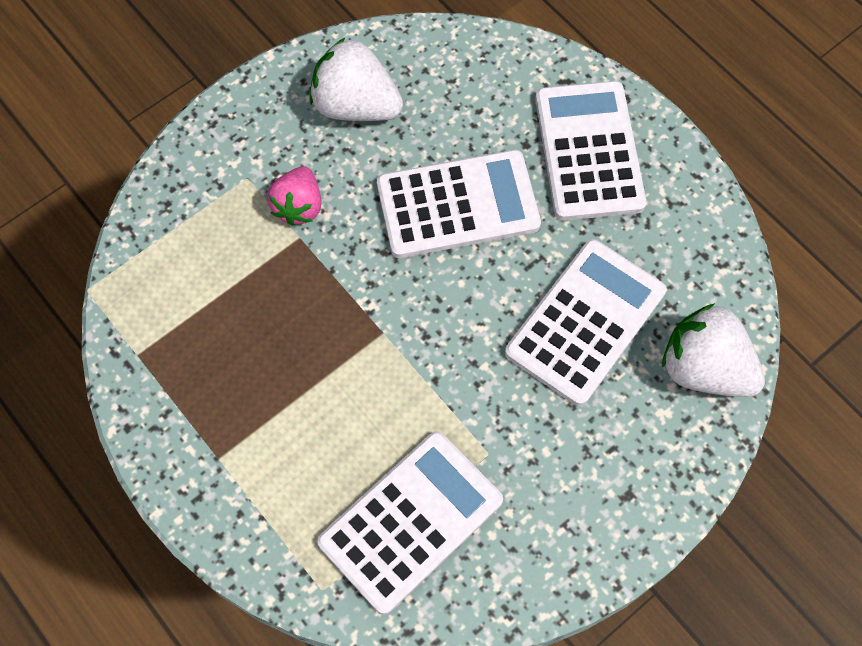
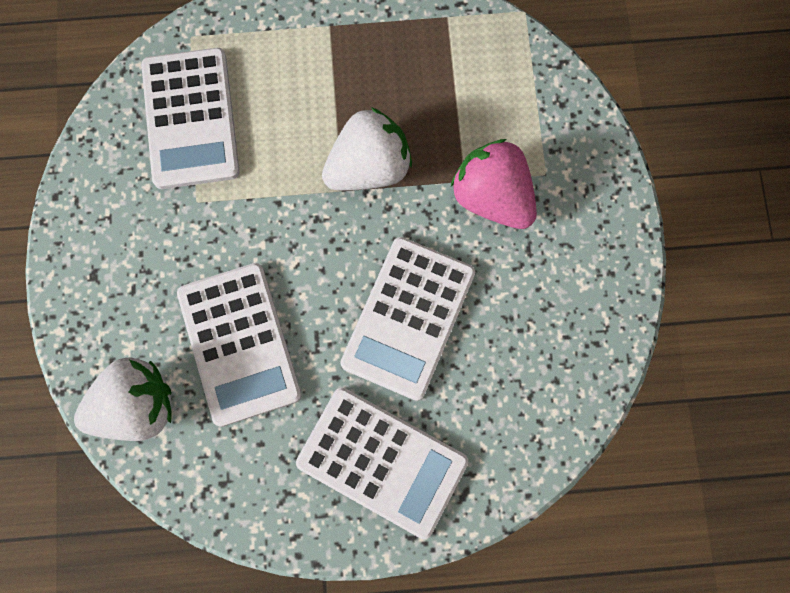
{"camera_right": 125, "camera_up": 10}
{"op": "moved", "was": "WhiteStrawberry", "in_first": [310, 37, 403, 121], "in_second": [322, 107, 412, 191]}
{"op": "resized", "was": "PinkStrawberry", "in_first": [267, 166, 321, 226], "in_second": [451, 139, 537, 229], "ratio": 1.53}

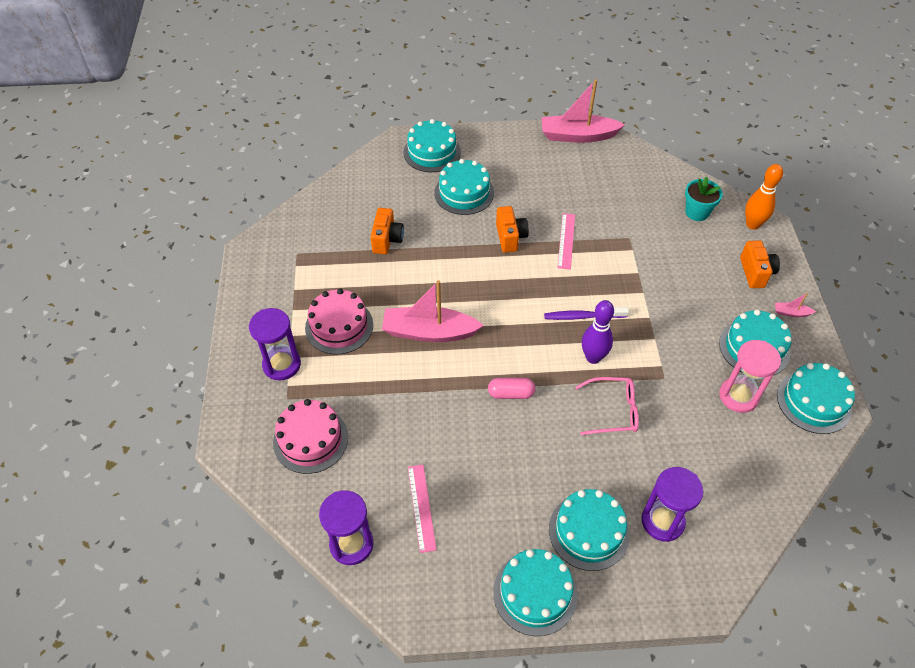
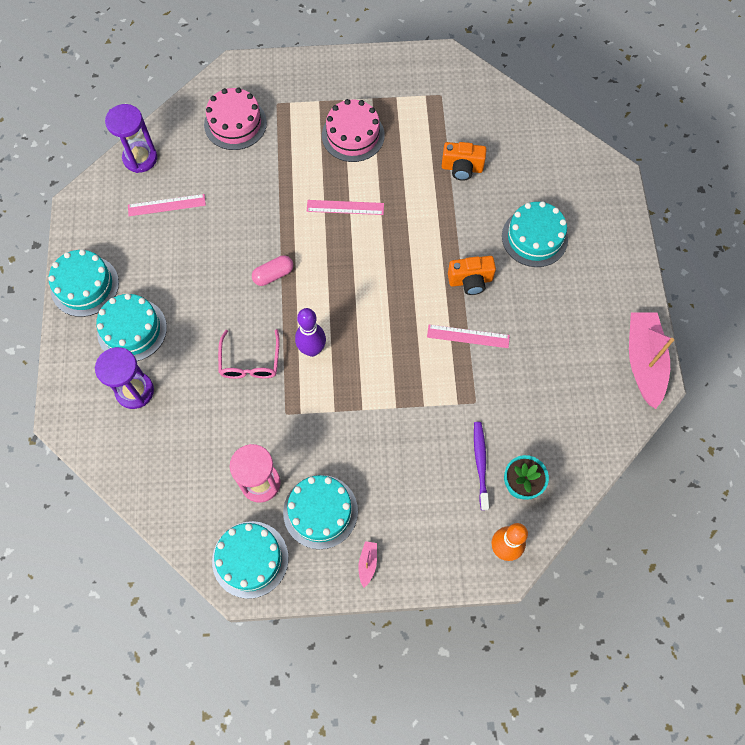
{"camera_right": 90, "camera_up": 15}
{"op": "removed", "was": "TurquoiseCake", "in_first": [403, 119, 461, 172]}
{"op": "removed", "was": "OrangeCamera", "in_first": [740, 241, 780, 288]}
{"op": "replaced", "was": "PinkBoat", "now": "PinkRuler", "in_first": [382, 280, 484, 342], "in_second": [307, 200, 384, 215]}
{"op": "moved", "was": "PurpleToothbrush", "in_first": [544, 307, 629, 320], "in_second": [474, 422, 489, 510]}
{"op": "removed", "was": "PurpleHourglass", "in_first": [249, 308, 301, 381]}
{"op": "turned", "was": "PinkCapsule", "in_first": [488, 378, 535, 399], "in_second": [252, 255, 293, 286], "clockwise": 60}

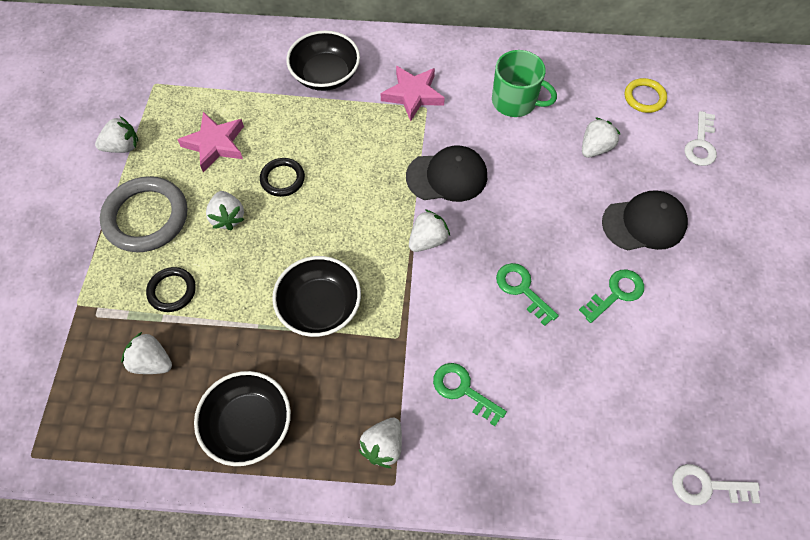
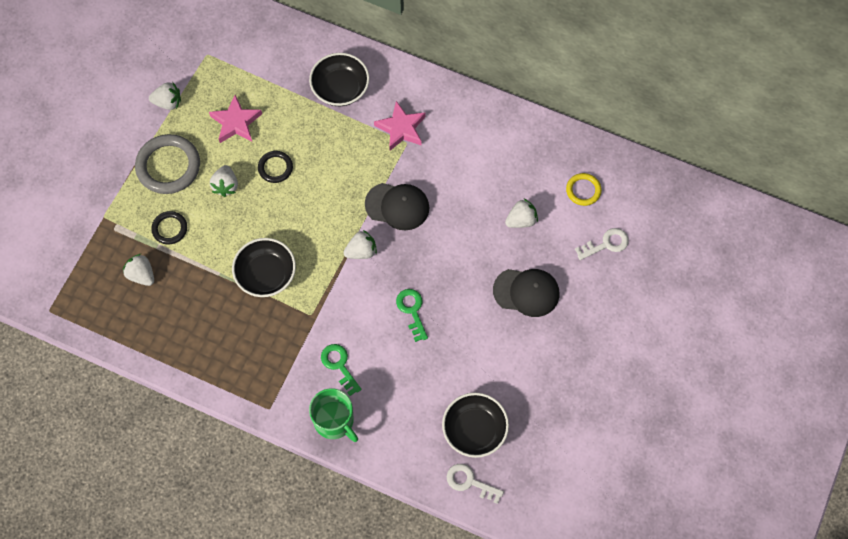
{"camera_right": 20, "camera_up": 5}
{"op": "moved", "was": "GreenMug", "in_first": [492, 50, 557, 117], "in_second": [309, 388, 358, 442]}
{"op": "turned", "was": "WhiteKey", "in_first": [684, 111, 717, 166], "in_second": [575, 228, 629, 260], "clockwise": -150}
{"op": "removed", "was": "GreenKey", "in_first": [579, 270, 644, 323]}
{"op": "moved", "was": "BlackBowl", "in_first": [194, 371, 291, 466], "in_second": [442, 392, 509, 458]}
{"op": "removed", "was": "WhiteStrawberry", "in_first": [359, 418, 402, 468]}

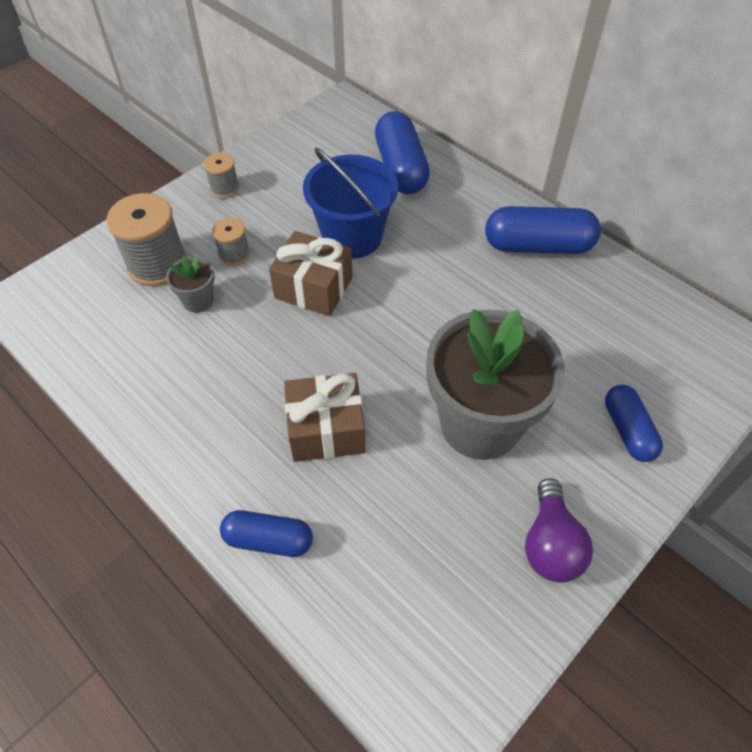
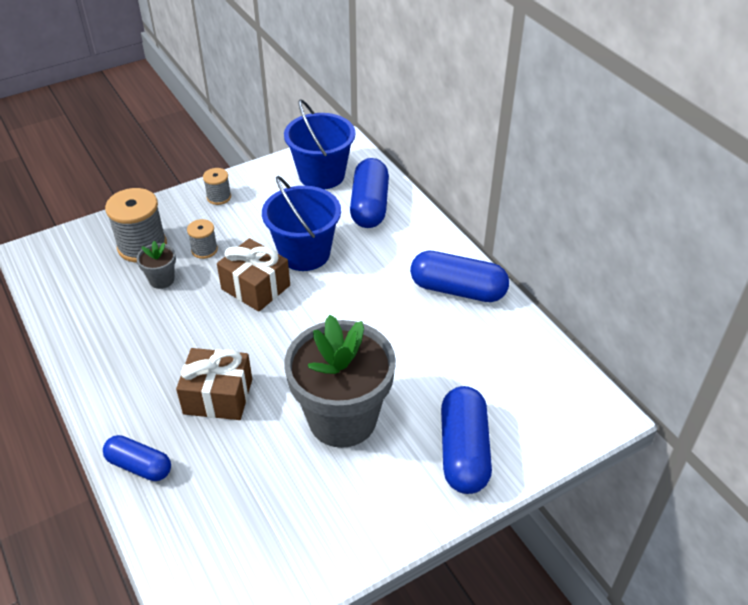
{"camera_right": 15, "camera_up": -10}
{"op": "resized", "was": "BlueCapsule", "in_first": [605, 385, 663, 462], "in_second": [441, 386, 492, 494], "ratio": 1.6}
{"op": "removed", "was": "PurpleLightBulb", "in_first": [525, 478, 593, 583]}
{"op": "added", "now": "BlueBucket", "in_second": [284, 99, 355, 189]}

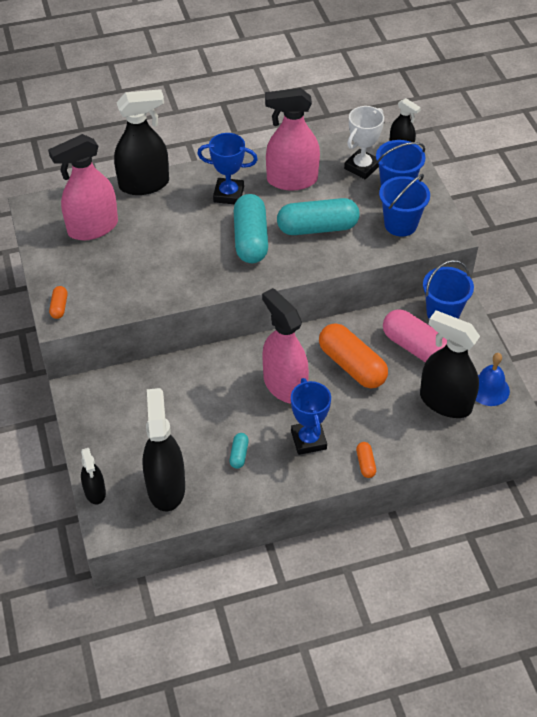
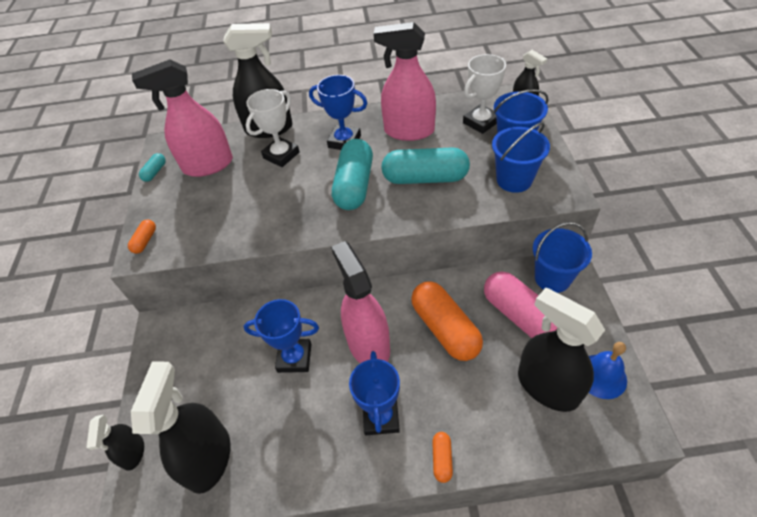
{"camera_right": 15, "camera_up": 0}
{"op": "moved", "was": "TurquoiseCapsule", "in_first": [229, 433, 249, 469], "in_second": [139, 153, 166, 182]}
{"op": "added", "now": "WhiteTrophy", "in_second": [246, 89, 300, 167]}
{"op": "added", "now": "BlueTrophy", "in_second": [243, 299, 319, 373]}

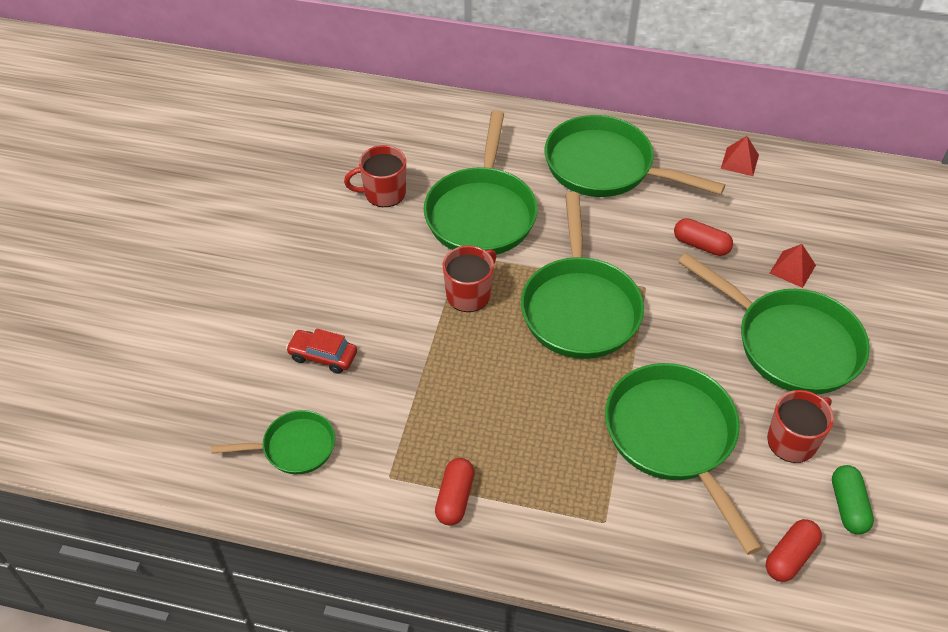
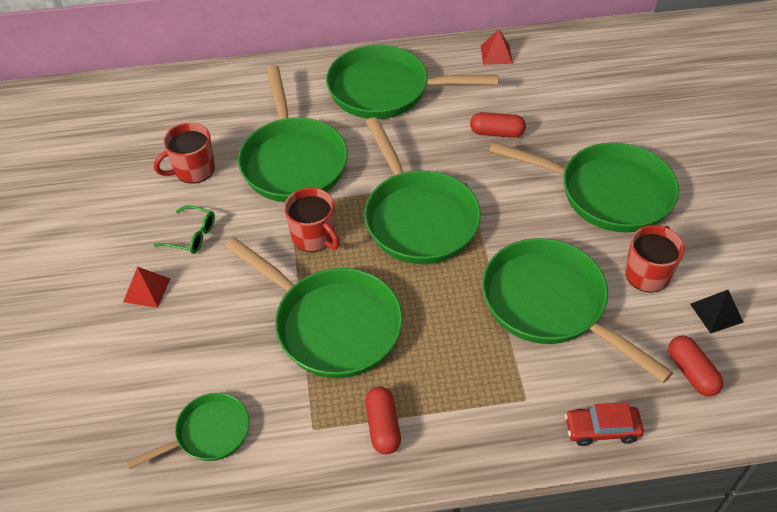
{"camera_right": -20, "camera_up": 0}
{"op": "moved", "was": "RedPyramid", "in_first": [770, 244, 816, 288], "in_second": [123, 267, 170, 308]}
{"op": "turned", "was": "RedMug", "in_first": [442, 245, 496, 312], "in_second": [284, 188, 339, 252], "clockwise": 120}
{"op": "moved", "was": "RedCar", "in_first": [286, 328, 357, 374], "in_second": [565, 402, 644, 446]}
{"op": "replaced", "was": "GreenCapsule", "now": "BlackPyramid", "in_first": [832, 465, 874, 534], "in_second": [690, 290, 744, 334]}
{"op": "turned", "was": "RedCapsule", "in_first": [766, 519, 822, 582], "in_second": [668, 335, 724, 397], "clockwise": -45}
{"op": "added", "now": "GreenGlasses", "in_second": [154, 205, 215, 254]}
{"op": "added", "now": "GreenPan", "in_second": [225, 237, 403, 378]}

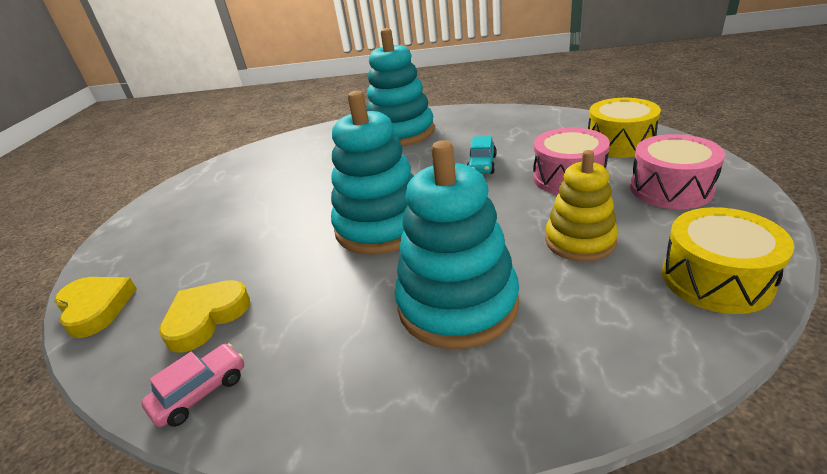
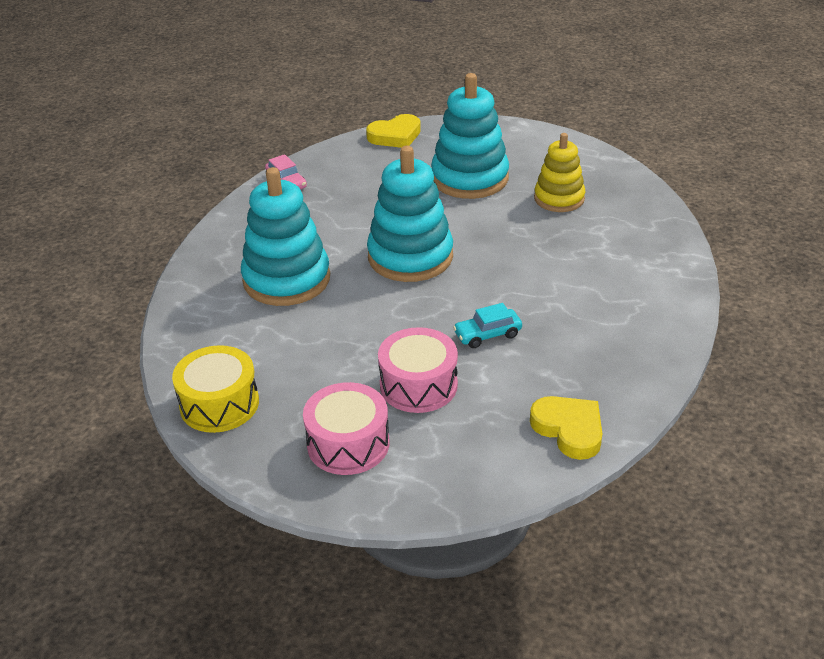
{"camera_right": 100, "camera_up": 5}
{"op": "moved", "was": "TurquoiseStackingToy", "in_first": [366, 28, 435, 147], "in_second": [431, 73, 509, 199]}
{"op": "removed", "was": "YellowDrum", "in_first": [588, 98, 661, 157]}
{"op": "turned", "was": "TurquoiseCar", "in_first": [467, 136, 497, 174], "in_second": [453, 303, 522, 348], "clockwise": -45}
{"op": "moved", "was": "YellowStackingToy", "in_first": [545, 150, 618, 262], "in_second": [534, 133, 585, 212]}
{"op": "moved", "was": "YellowHeart", "in_first": [159, 280, 250, 353], "in_second": [530, 396, 602, 460]}

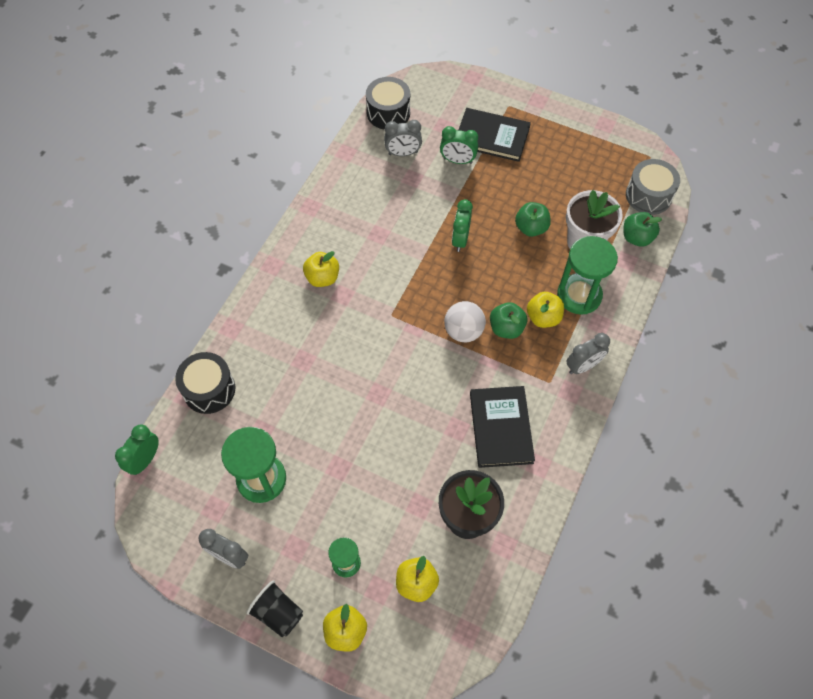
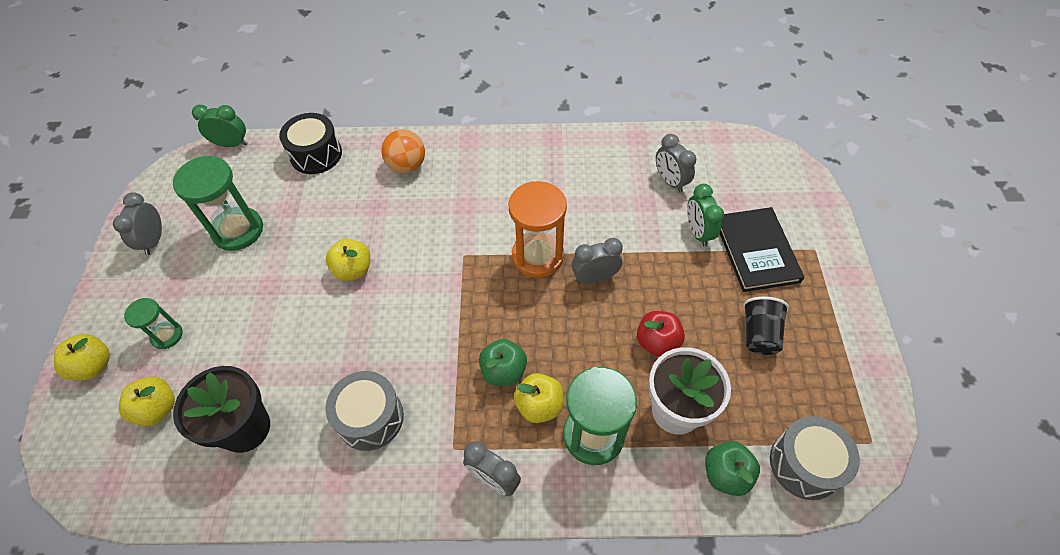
{"camera_right": 65, "camera_up": -5}
{"op": "removed", "was": "BlackDrum", "in_first": [366, 77, 410, 130]}
{"op": "recoloured", "was": "GreenClock", "now": "GreyClock", "in_first": [452, 199, 473, 252], "in_second": [572, 238, 623, 284]}
{"op": "recoloured", "was": "GreenApple", "now": "RedApple", "in_first": [515, 202, 551, 237], "in_second": [637, 311, 685, 357]}
{"op": "moved", "was": "YellowApple", "in_first": [303, 251, 339, 287], "in_second": [326, 239, 370, 281]}
{"op": "removed", "was": "WhiteBall", "in_first": [444, 301, 486, 342]}
{"op": "replaced", "was": "BlackBook", "now": "GreyDrum", "in_first": [470, 386, 535, 468], "in_second": [325, 371, 404, 451]}
{"op": "moved", "was": "BlackCup", "in_first": [247, 580, 303, 637], "in_second": [743, 297, 789, 355]}
{"op": "added", "now": "OrangeBall", "in_second": [381, 129, 425, 173]}
{"op": "added", "now": "OrangeHourglass", "in_second": [508, 181, 567, 278]}

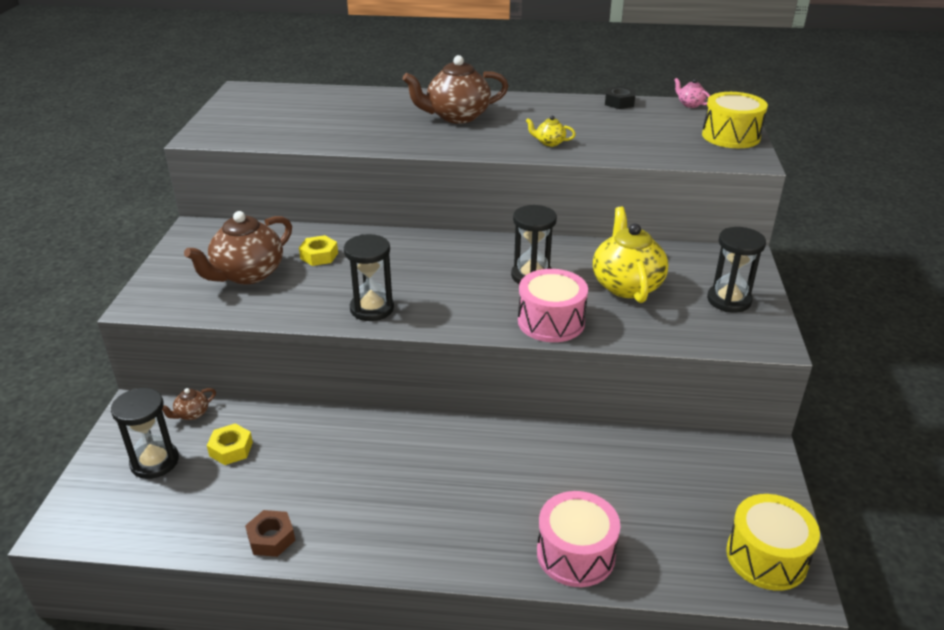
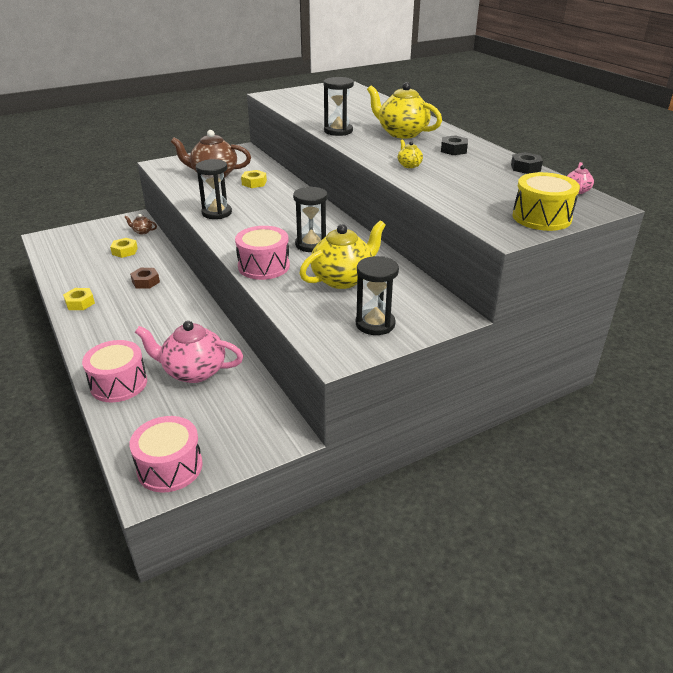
{"camera_right": 55, "camera_up": 0}
{"op": "recoloured", "was": "BrownTeapot", "now": "YellowTeapot", "in_first": [402, 55, 508, 124], "in_second": [367, 82, 442, 139]}
{"op": "moved", "was": "BlackHourglass", "in_first": [111, 388, 179, 479], "in_second": [324, 77, 354, 136]}
{"op": "recoloured", "was": "YellowDrum", "now": "PinkDrum", "in_first": [726, 494, 820, 591], "in_second": [129, 416, 203, 492]}
{"op": "moved", "was": "BrownNut", "in_first": [245, 510, 295, 557], "in_second": [130, 268, 160, 289]}
{"op": "added", "now": "BlackNut", "in_second": [441, 135, 468, 155]}
{"op": "added", "now": "YellowNut", "in_second": [63, 288, 95, 310]}
{"op": "added", "now": "PinkTeapot", "in_second": [135, 321, 243, 383]}

